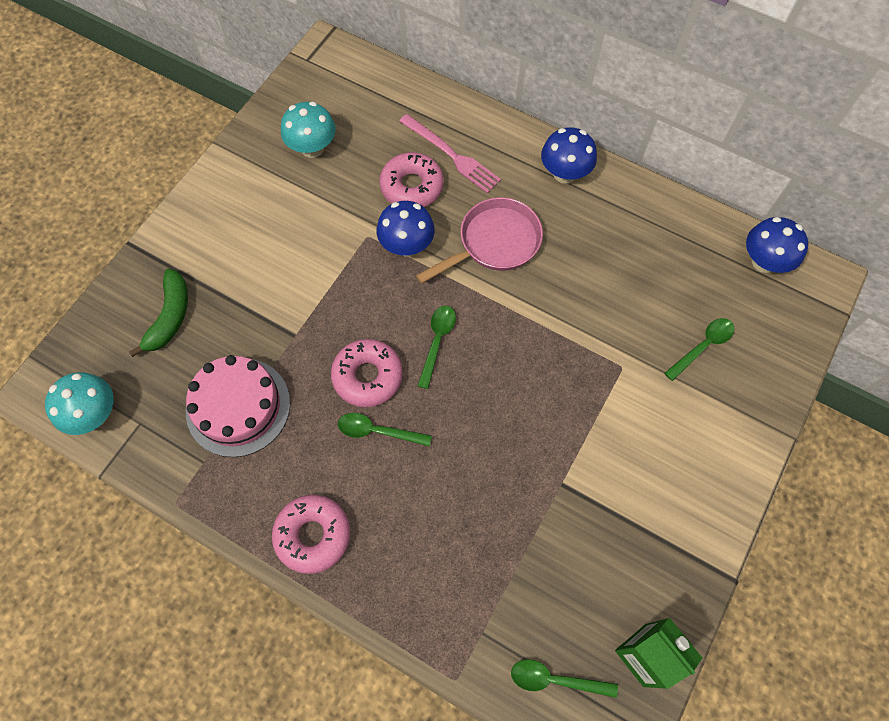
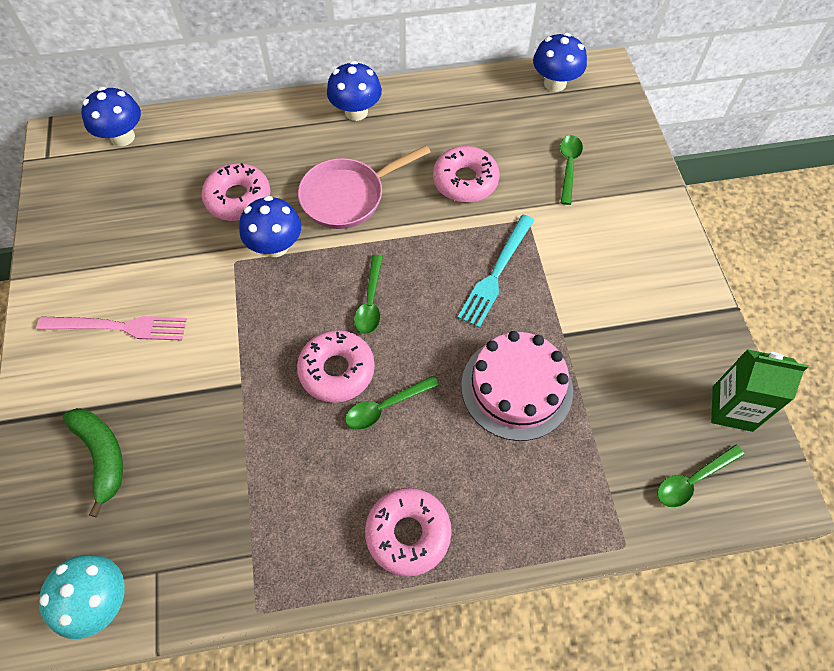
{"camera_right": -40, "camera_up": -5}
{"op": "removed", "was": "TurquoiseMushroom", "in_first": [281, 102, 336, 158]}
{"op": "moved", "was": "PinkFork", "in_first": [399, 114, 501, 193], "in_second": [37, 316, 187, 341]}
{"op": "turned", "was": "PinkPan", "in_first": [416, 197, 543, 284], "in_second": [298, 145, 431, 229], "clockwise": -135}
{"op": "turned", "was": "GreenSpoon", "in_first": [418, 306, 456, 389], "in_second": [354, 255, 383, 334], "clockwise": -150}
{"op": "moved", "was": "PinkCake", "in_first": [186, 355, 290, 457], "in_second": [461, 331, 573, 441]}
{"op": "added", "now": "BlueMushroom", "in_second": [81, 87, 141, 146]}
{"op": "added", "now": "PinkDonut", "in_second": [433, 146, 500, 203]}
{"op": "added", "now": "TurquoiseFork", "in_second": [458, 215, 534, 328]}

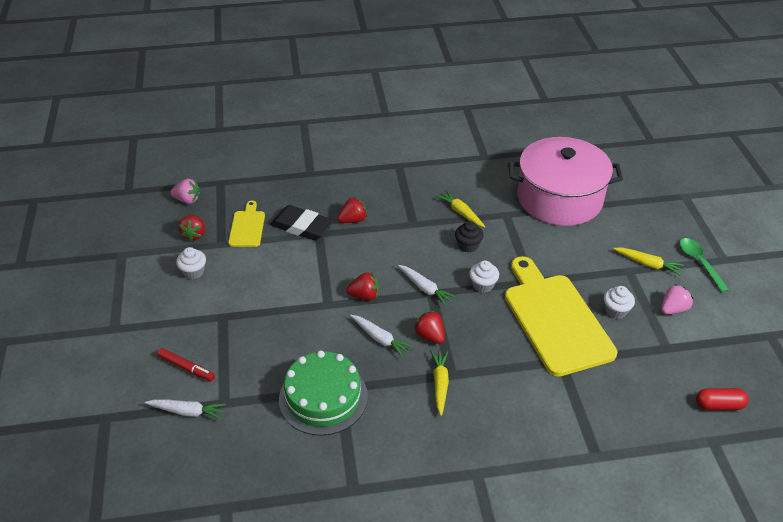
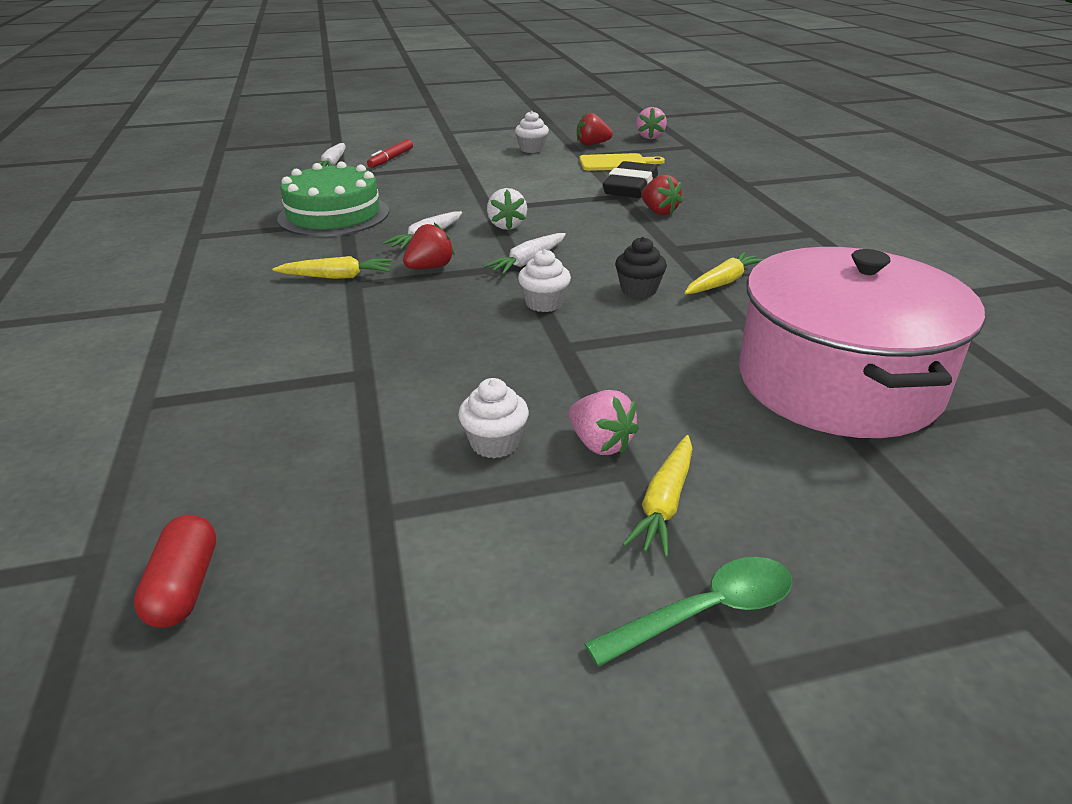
{"camera_right": 85, "camera_up": -10}
{"op": "removed", "was": "YellowCuttingBoard", "in_first": [505, 256, 617, 377]}
{"op": "recoloured", "was": "RedStrawberry", "now": "WhiteStrawberry", "in_first": [346, 272, 379, 300], "in_second": [487, 188, 527, 230]}
{"op": "moved", "was": "PinkStrawberry", "in_first": [661, 284, 693, 314], "in_second": [568, 390, 639, 455]}

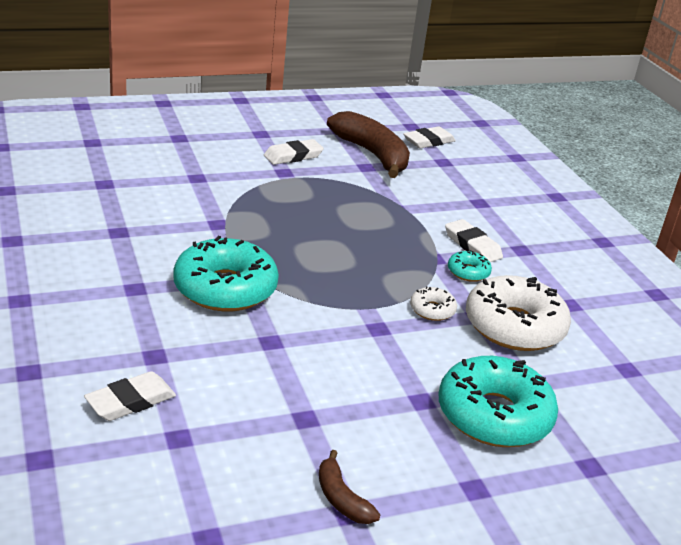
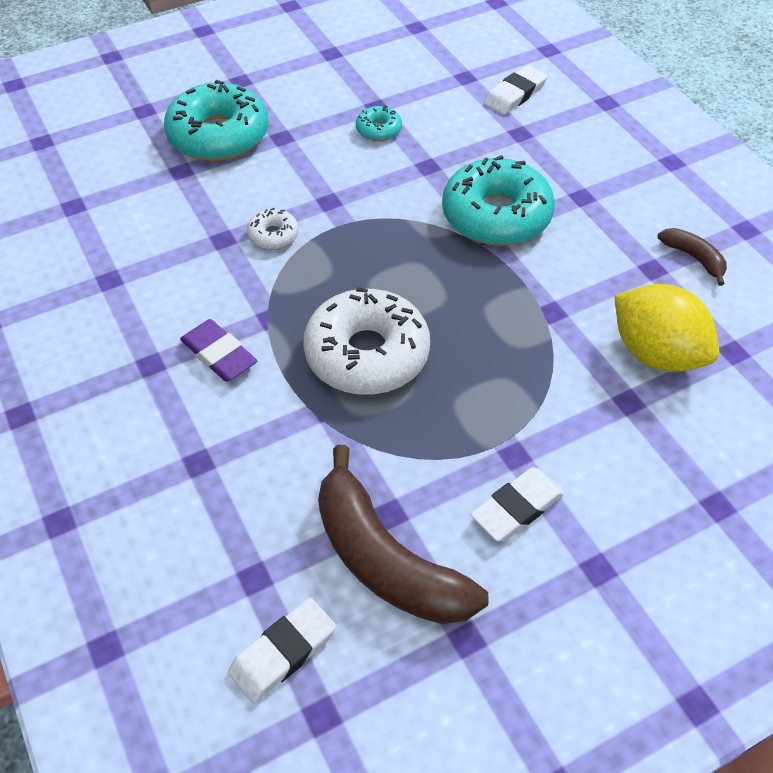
{"camera_right": 175, "camera_up": 20}
{"op": "recoloured", "was": "WhiteEraser", "now": "PurpleEraser", "in_first": [445, 219, 503, 262], "in_second": [180, 319, 257, 382]}
{"op": "moved", "was": "TurquoiseDonut", "in_first": [448, 250, 492, 282], "in_second": [356, 106, 402, 141]}
{"op": "moved", "was": "WhiteDonut", "in_first": [466, 275, 571, 351], "in_second": [303, 287, 430, 395]}
{"op": "moved", "was": "BrownBanana", "in_first": [319, 450, 380, 524], "in_second": [658, 228, 727, 286]}
{"op": "added", "now": "YellowLemon", "in_second": [614, 284, 719, 372]}

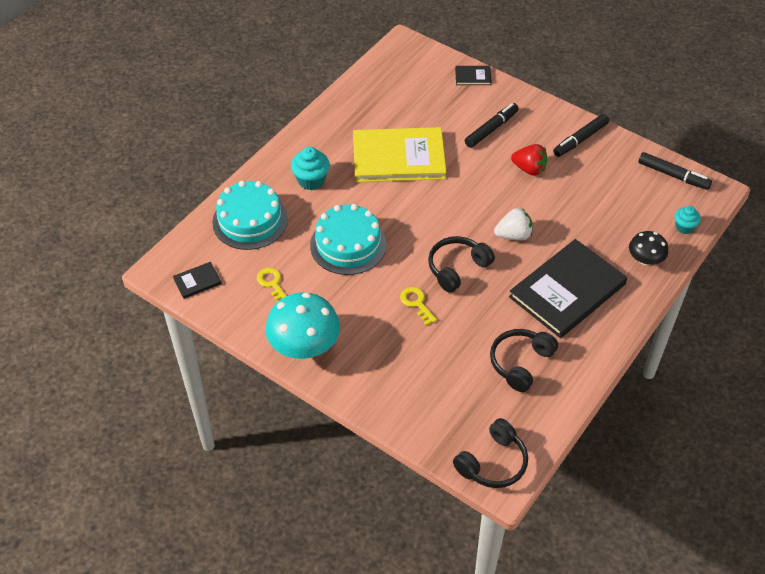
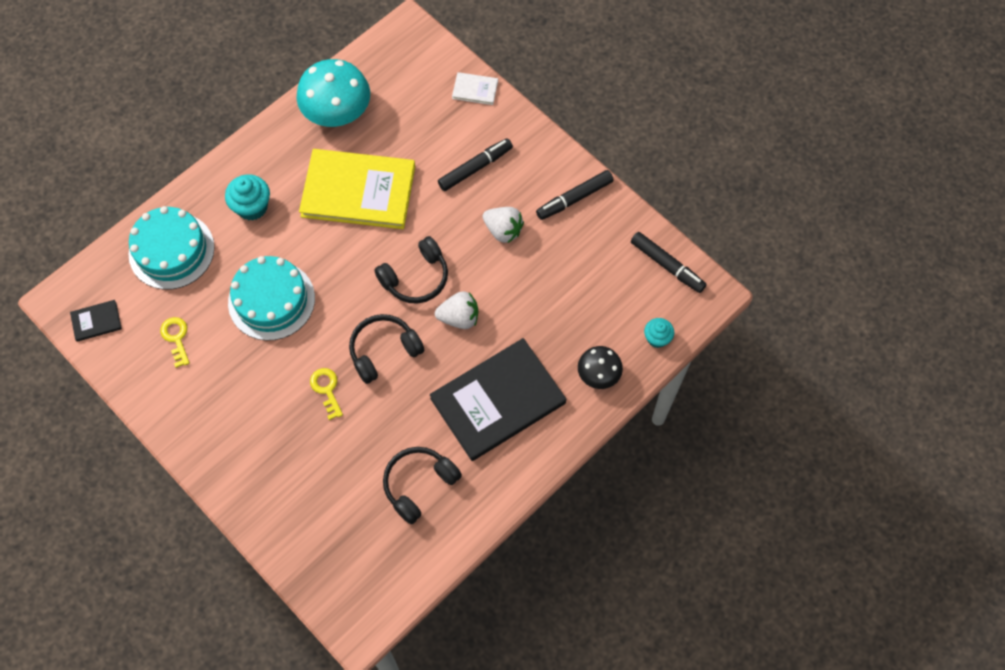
{"camera_right": 10, "camera_up": 15}
{"op": "recoloured", "was": "BlackBook", "now": "WhiteBook", "in_first": [455, 66, 492, 85], "in_second": [452, 72, 498, 105]}
{"op": "recoloured", "was": "RedStrawberry", "now": "WhiteStrawberry", "in_first": [511, 144, 548, 176], "in_second": [483, 207, 524, 244]}
{"op": "moved", "was": "TurquoiseMushroom", "in_first": [265, 292, 340, 359], "in_second": [296, 59, 370, 127]}
{"op": "moved", "was": "BlackHeadphones", "in_first": [453, 418, 528, 488], "in_second": [374, 236, 448, 304]}

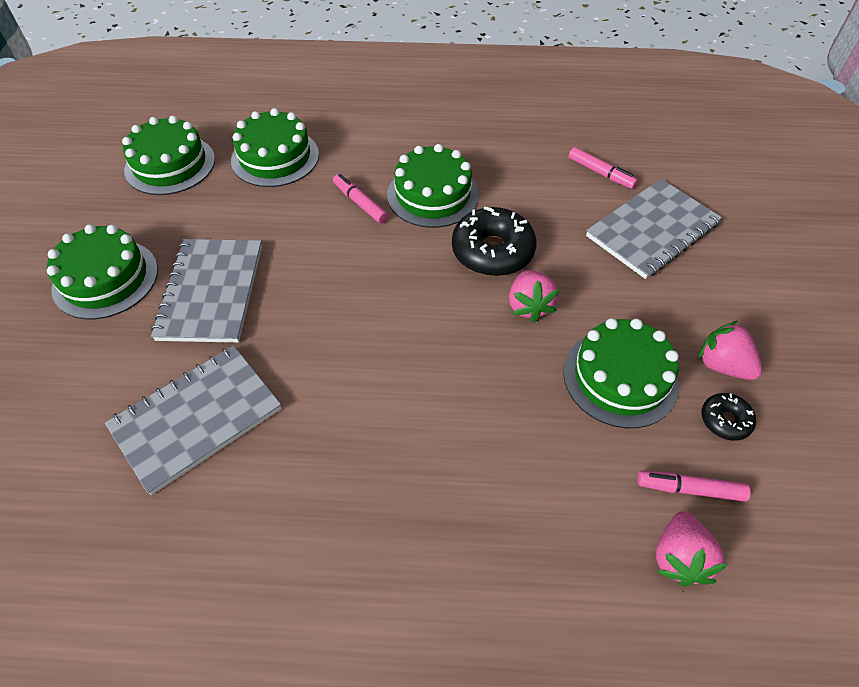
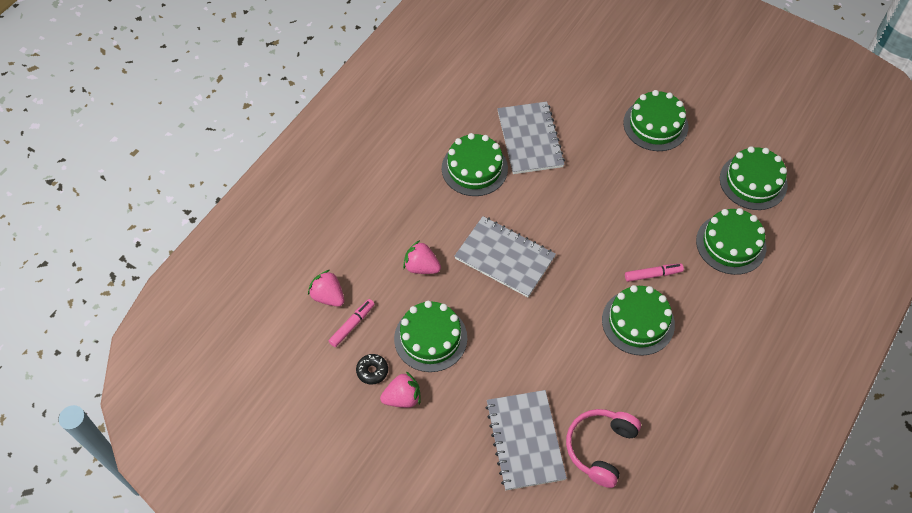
{"camera_right": 120, "camera_up": 5}
{"op": "replaced", "was": "PinkMarker", "now": "PinkHeadphones", "in_first": [568, 147, 638, 189], "in_second": [566, 409, 641, 488]}
{"op": "removed", "was": "BlackDonut", "in_first": [452, 207, 536, 276]}
{"op": "moved", "was": "GreyNotebook", "in_first": [151, 239, 262, 343], "in_second": [455, 216, 556, 297]}
{"op": "moved", "was": "PinkStrawberry", "in_first": [509, 270, 560, 323], "in_second": [403, 240, 441, 274]}
{"op": "added", "now": "GreenCake", "in_second": [442, 133, 508, 196]}

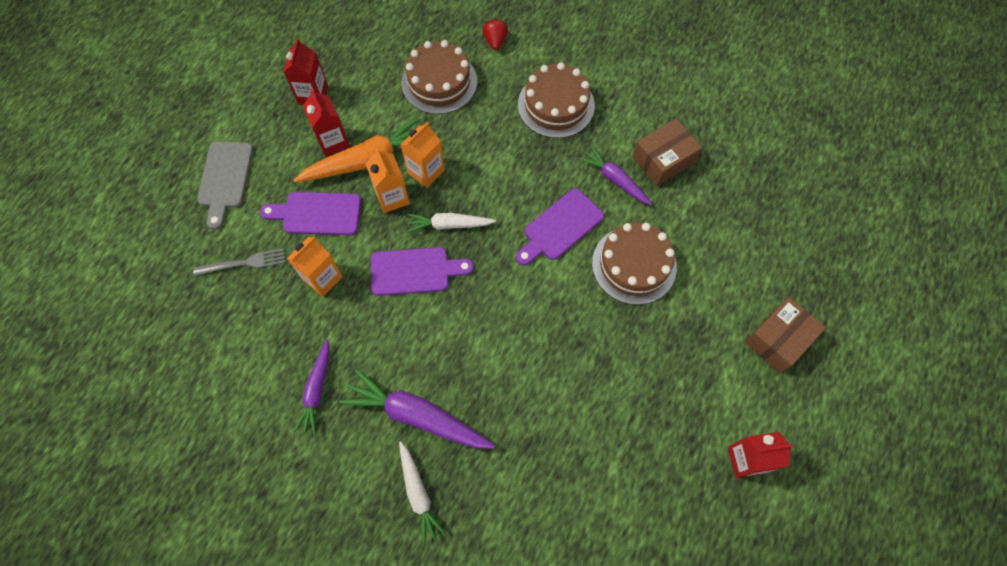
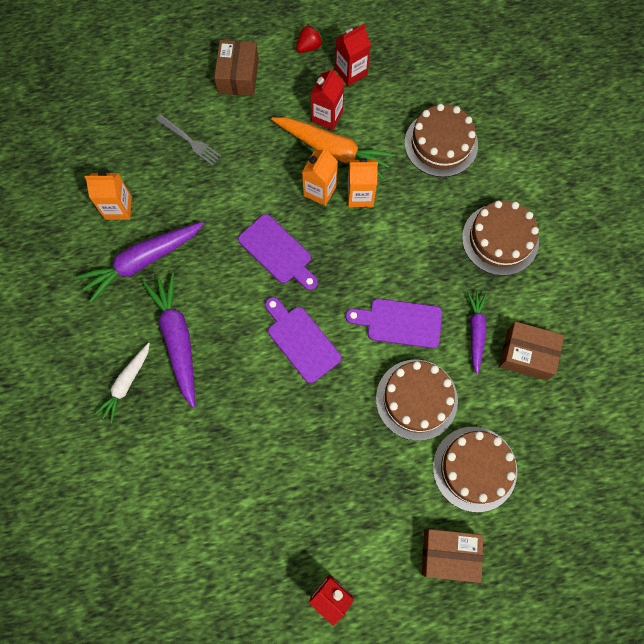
{"camera_right": 50, "camera_up": 5}
{"op": "moved", "was": "RedStrawberry", "in_first": [483, 18, 508, 50], "in_second": [296, 24, 324, 53]}
{"op": "replaced", "was": "GreyCuttingBoard", "now": "BrownBox", "in_first": [197, 141, 253, 229], "in_second": [214, 40, 259, 96]}
{"op": "moved", "was": "PurpleCuttingBoard", "in_first": [260, 192, 361, 235], "in_second": [265, 297, 341, 383]}
{"op": "removed", "was": "WhiteCarrot", "in_first": [407, 213, 496, 232]}
{"op": "moved", "was": "OrangeCarton", "in_first": [287, 236, 343, 297], "in_second": [85, 171, 132, 220]}
{"op": "resized", "was": "PurpleCarrot", "in_first": [293, 340, 330, 436], "in_second": [76, 222, 204, 303], "ratio": 1.63}
{"op": "added", "now": "BrownCake", "in_second": [433, 427, 517, 512]}

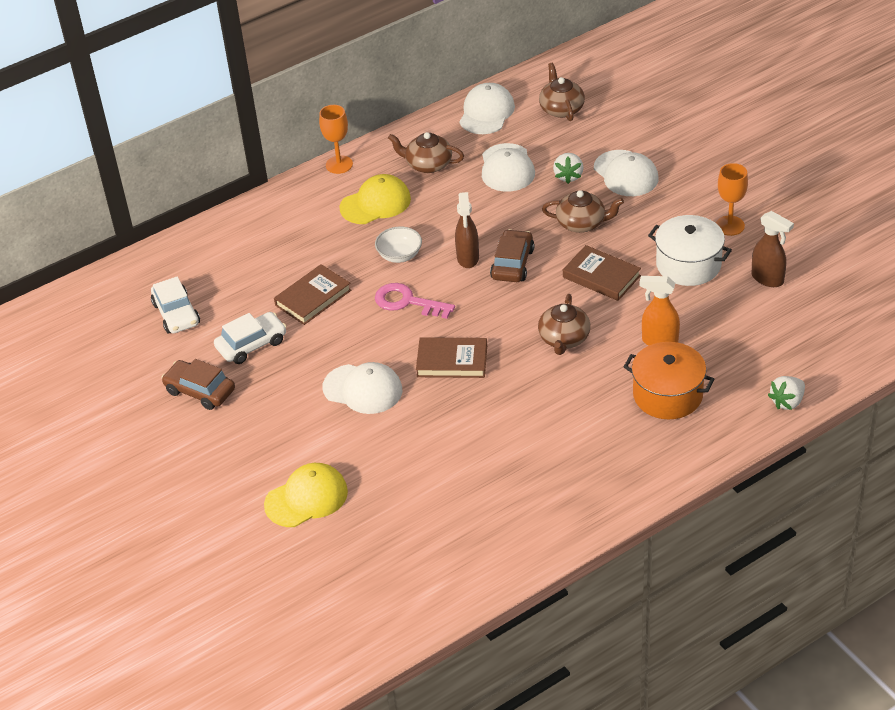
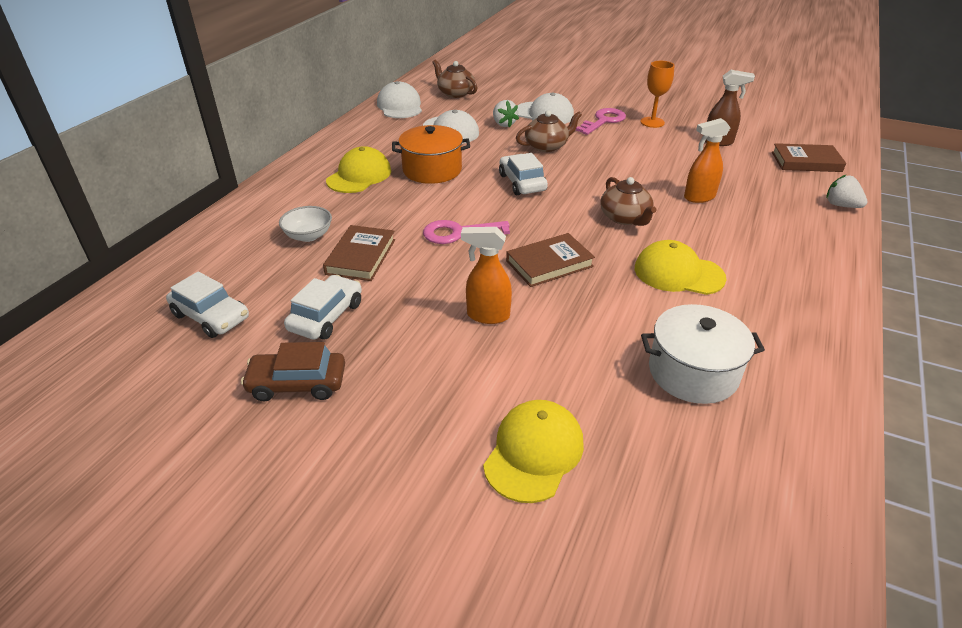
{"camera_right": -35, "camera_up": -5}
{"op": "removed", "was": "OrangeGoblet", "in_first": [319, 105, 353, 174]}
{"op": "removed", "was": "BrownTeapot", "in_first": [388, 132, 464, 173]}
{"op": "removed", "was": "BrownSprayBottle", "in_first": [455, 192, 479, 268]}
{"op": "moved", "was": "WhitePot", "in_first": [648, 215, 732, 286], "in_second": [641, 304, 765, 404]}
{"op": "moved", "was": "WhiteBowl", "in_first": [375, 227, 422, 263], "in_second": [279, 206, 332, 242]}
{"op": "recoloured", "was": "BrownCar", "now": "WhiteCar", "in_first": [490, 229, 534, 282], "in_second": [499, 153, 548, 195]}
{"op": "moved", "was": "BrownBook", "in_first": [563, 245, 641, 301], "in_second": [772, 143, 846, 172]}
{"op": "moved", "was": "OrangePot", "in_first": [624, 342, 715, 419], "in_second": [392, 125, 470, 184]}
{"op": "replaced", "was": "WhiteCap", "now": "OrangeSprayBottle", "in_first": [323, 362, 402, 414], "in_second": [461, 227, 512, 324]}
{"op": "turned", "was": "WhiteStrawberry", "in_first": [768, 376, 805, 410], "in_second": [827, 174, 867, 208], "clockwise": 120}
{"op": "added", "now": "PinkKey", "in_second": [576, 108, 626, 135]}
{"op": "added", "now": "YellowCap", "in_second": [635, 240, 727, 295]}

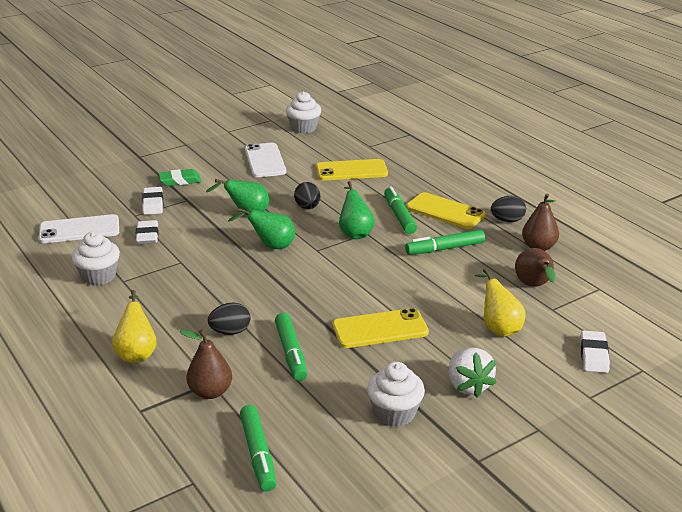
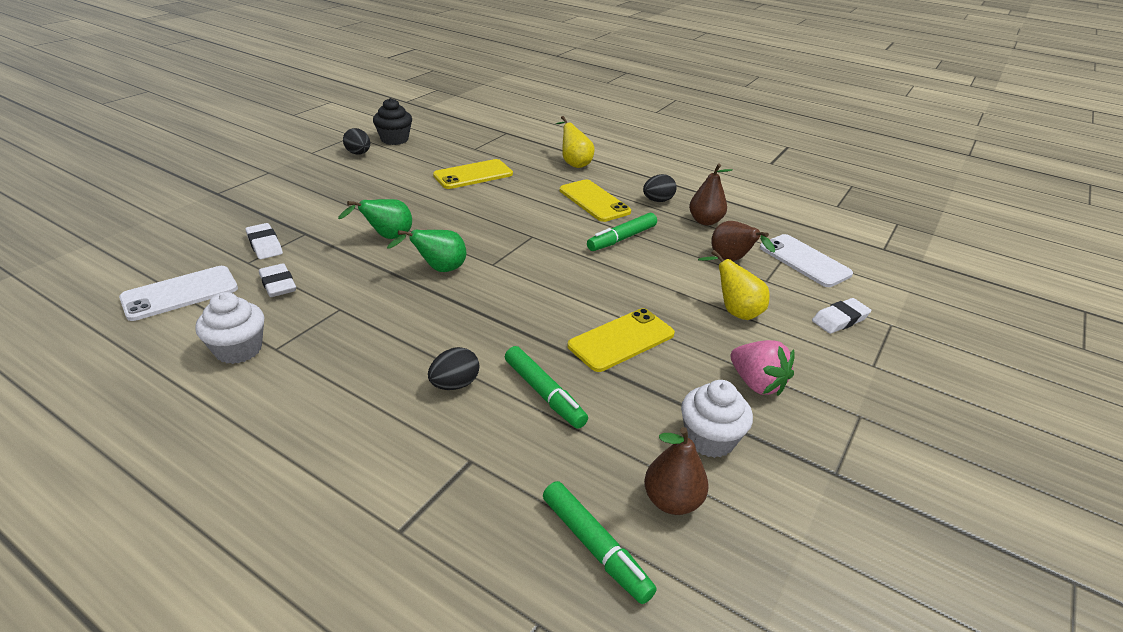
{"camera_right": -25, "camera_up": 5}
{"op": "recoloured", "was": "WhiteCupcake", "now": "BlackCupcake", "in_first": [286, 91, 321, 133], "in_second": [373, 98, 412, 145]}
{"op": "moved", "was": "WhitePhone", "in_first": [245, 143, 286, 177], "in_second": [760, 234, 853, 287]}
{"op": "removed", "was": "GreenEraser", "in_first": [159, 169, 201, 186]}
{"op": "removed", "was": "GreenPear", "in_first": [339, 181, 375, 239]}
{"op": "moved", "was": "BlackEgg", "in_first": [294, 182, 320, 209], "in_second": [343, 128, 370, 155]}
{"op": "removed", "was": "GreenMarker", "in_first": [384, 187, 417, 234]}
{"op": "turned", "was": "YellowPhone", "in_first": [406, 192, 486, 229], "in_second": [560, 179, 631, 222], "clockwise": 45}
{"op": "moved", "was": "YellowPear", "in_first": [112, 290, 157, 363], "in_second": [556, 116, 595, 168]}
{"op": "moved", "was": "BrownPear", "in_first": [180, 329, 232, 399], "in_second": [644, 427, 709, 515]}
{"op": "turned", "was": "WhiteEraser", "in_first": [580, 330, 610, 373], "in_second": [812, 298, 871, 334], "clockwise": 75}
{"op": "recoloured", "was": "WhiteStrawberry", "now": "PinkStrawberry", "in_first": [449, 348, 497, 397], "in_second": [730, 340, 795, 396]}

